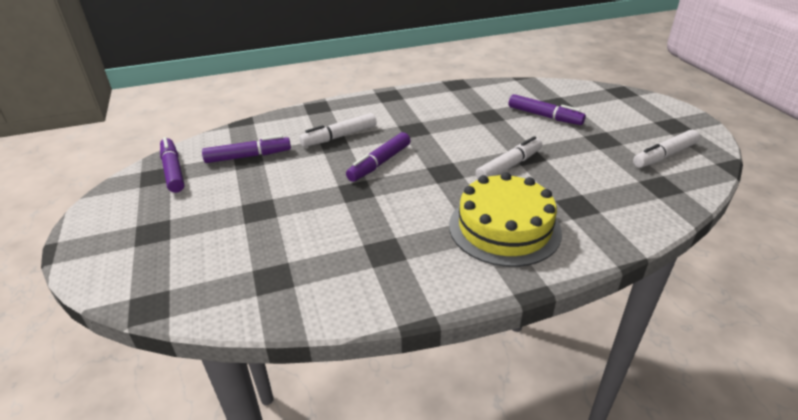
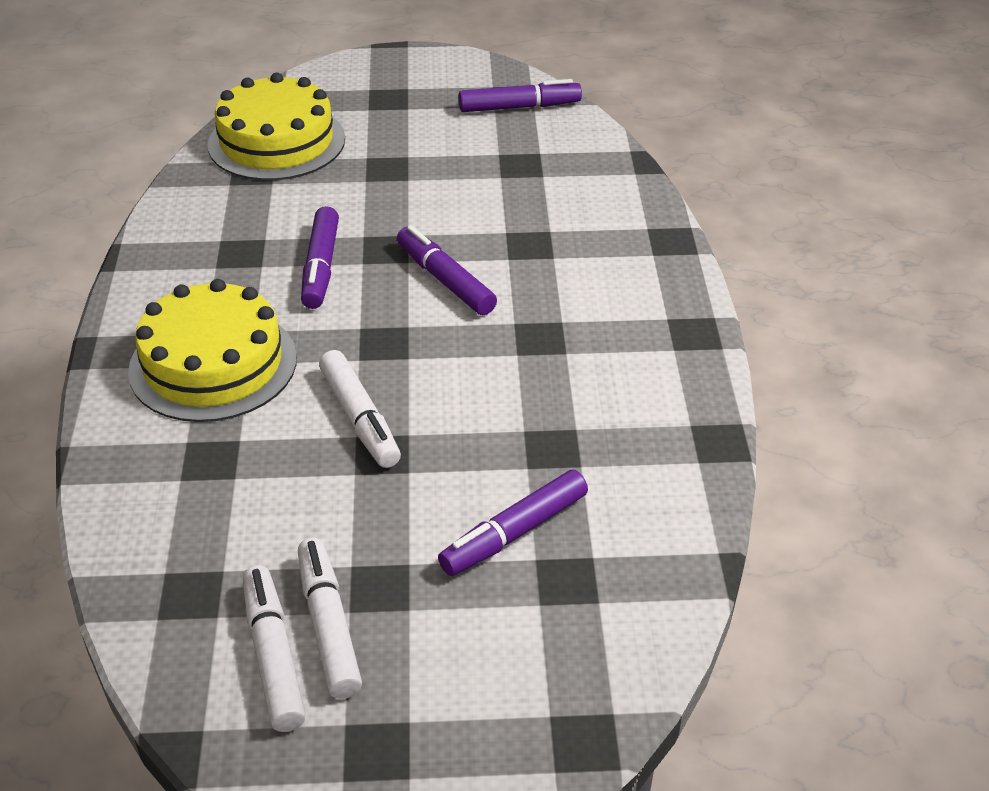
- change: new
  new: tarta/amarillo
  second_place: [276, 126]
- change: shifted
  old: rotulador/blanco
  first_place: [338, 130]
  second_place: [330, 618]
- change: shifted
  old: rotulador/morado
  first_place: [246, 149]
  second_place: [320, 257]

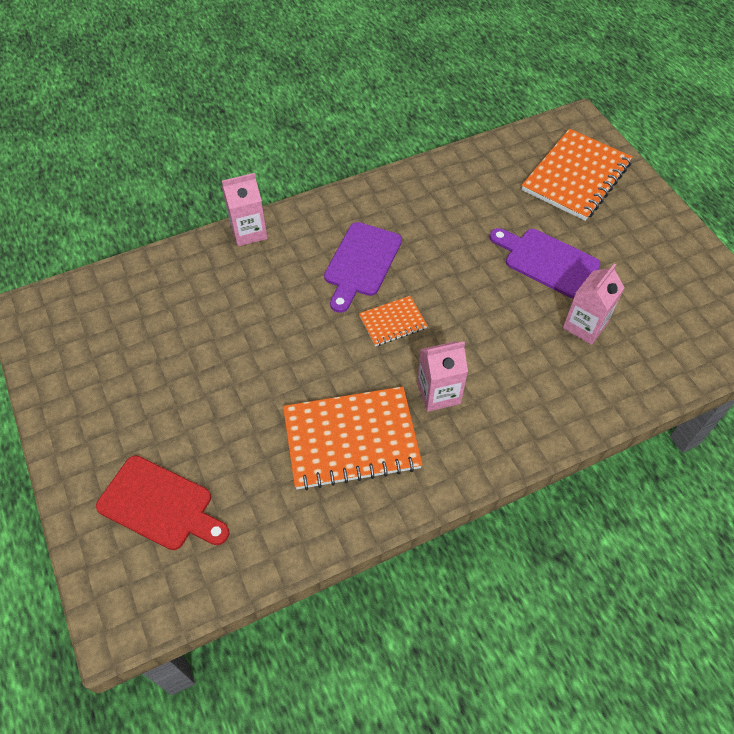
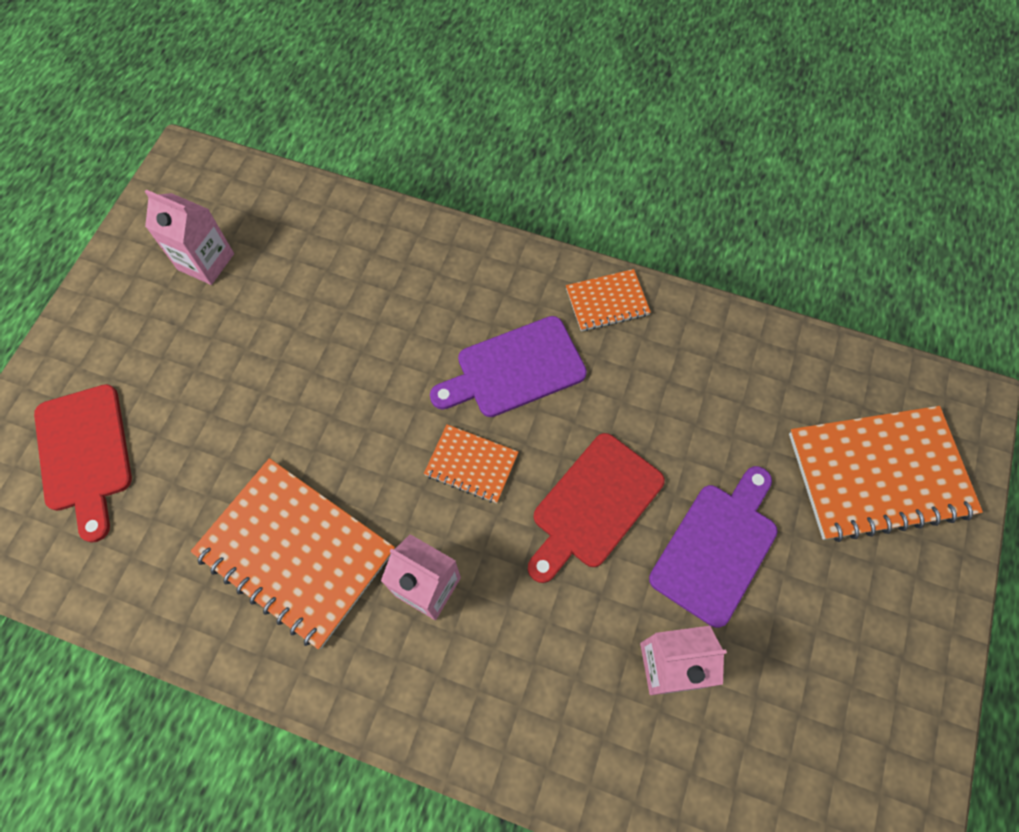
- change: shifted
  old: cartón de leche/rosa
  first_place: [245, 210]
  second_place: [189, 237]
- change: new
  new: tabla de cortar/rojo
  second_place: [596, 508]
- change: new
  new: cuaderno/naranja
  second_place: [608, 300]
- change: rotated
  old: tabla de cortar/morado
  first_place: [545, 263]
  second_place: [713, 547]
  degrees: 45

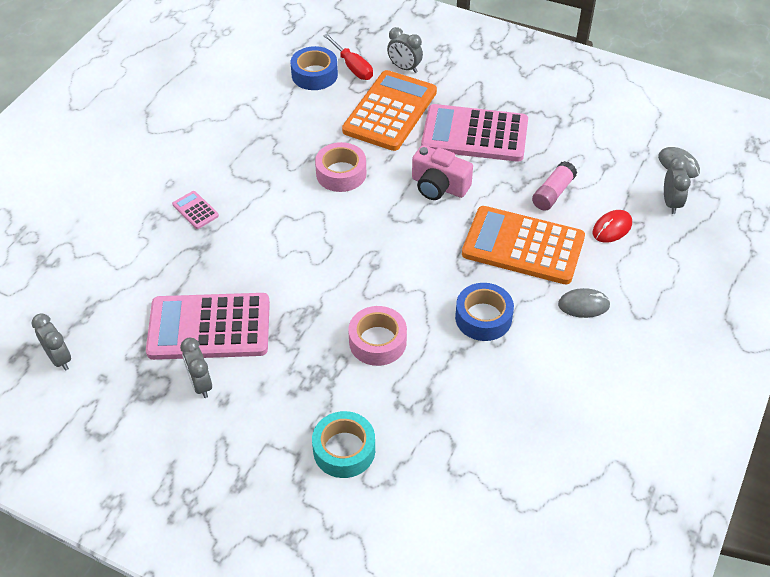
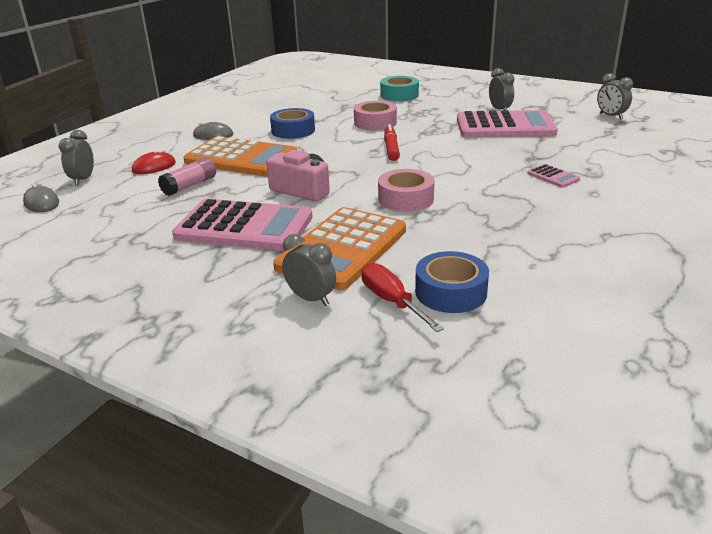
- change: new
  new: rotulador/rojo
  second_place: [392, 142]

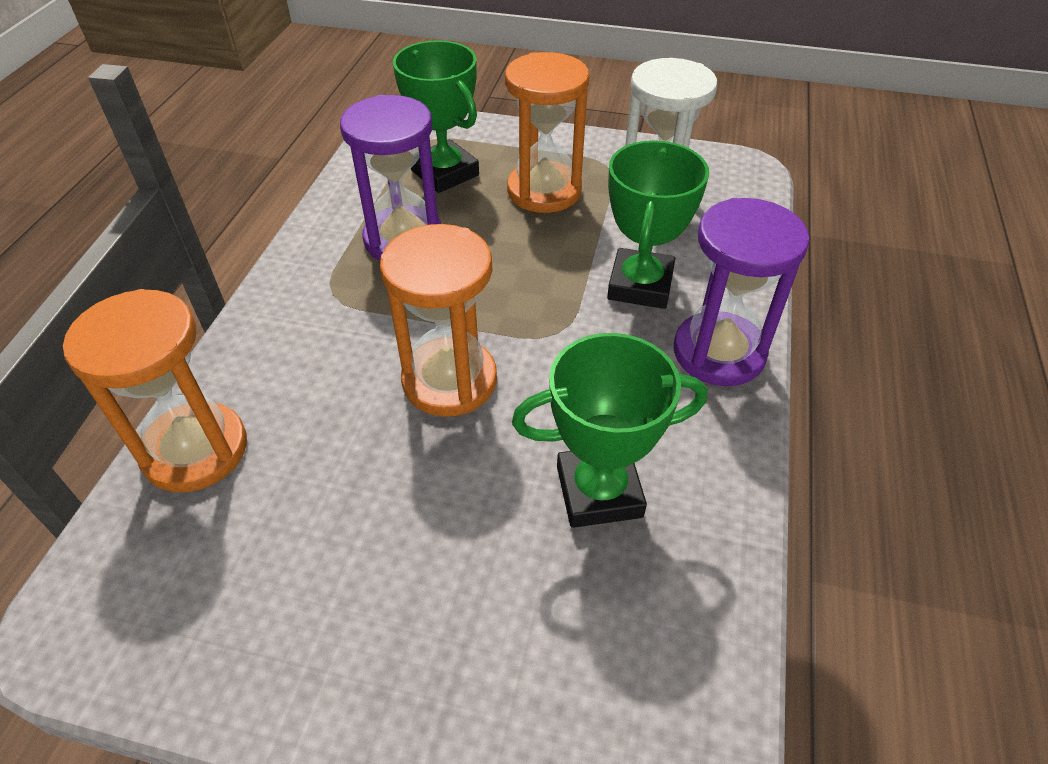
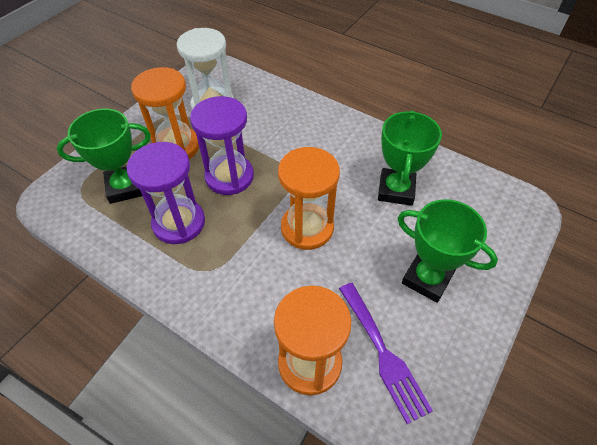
- change: shifted
  old: reloj de arena/morado
  first_place: [741, 292]
  second_place: [222, 145]
- change: new
  new: tenedor/morado
  second_place: [386, 353]
- change: shifted
  old: trofeo/verde
  first_place: [658, 224]
  second_place: [448, 251]

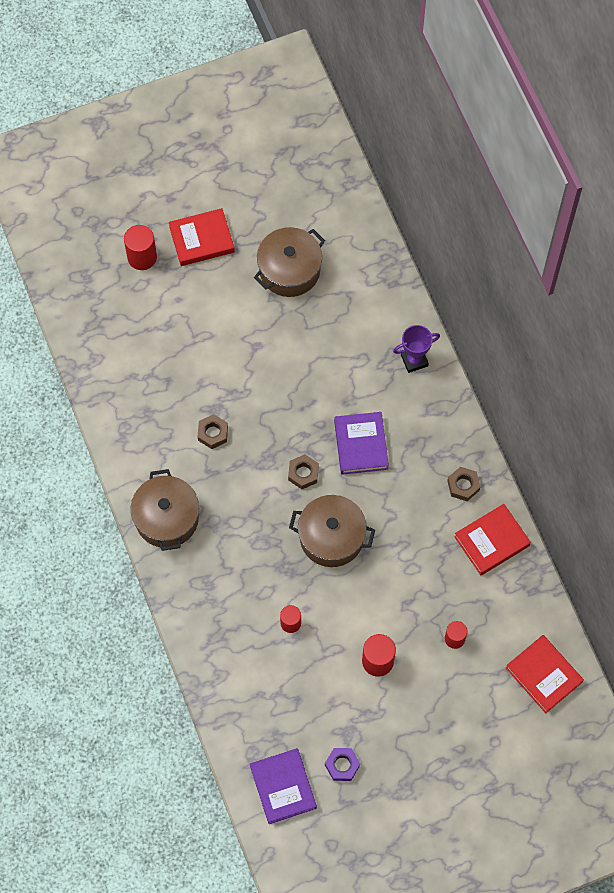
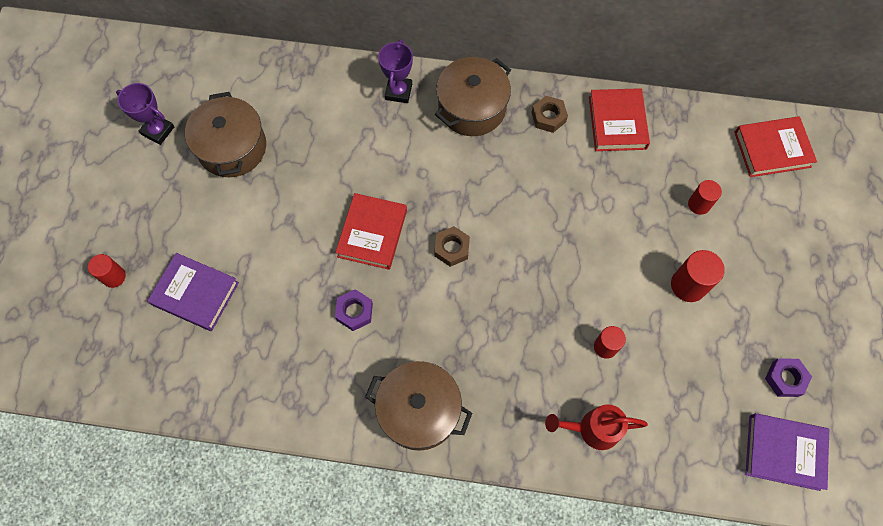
- change: scaled
  old: cilindro/rojo
  first_place: [140, 247]
  second_place: [107, 271]
  factor: 0.65
- change: new
  new: trofeo/morado
  second_place: [145, 114]
- change: shifted
  old: libro/morado
  first_place: [361, 443]
  second_place: [193, 292]
- change: shifted
  old: libro/rojo
  first_place: [202, 237]
  second_place: [371, 231]
- change: repainted
  old: tuerca/marrón
  new: tuerca/morado
  first_place: [213, 431]
  second_place: [354, 310]
- change: shifted
  old: olla/marrón
  first_place: [332, 531]
  second_place: [473, 96]
- change: new
  new: regadera/rojo
  second_place: [596, 427]

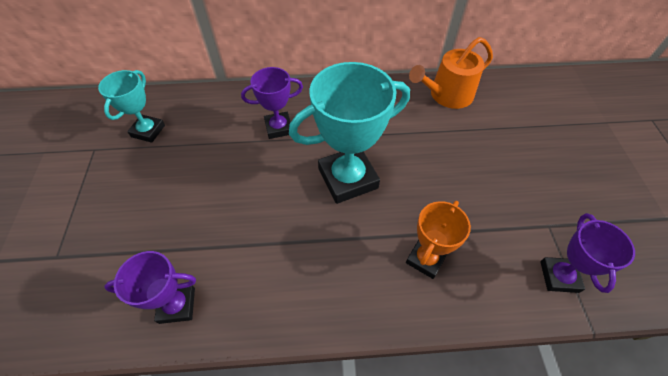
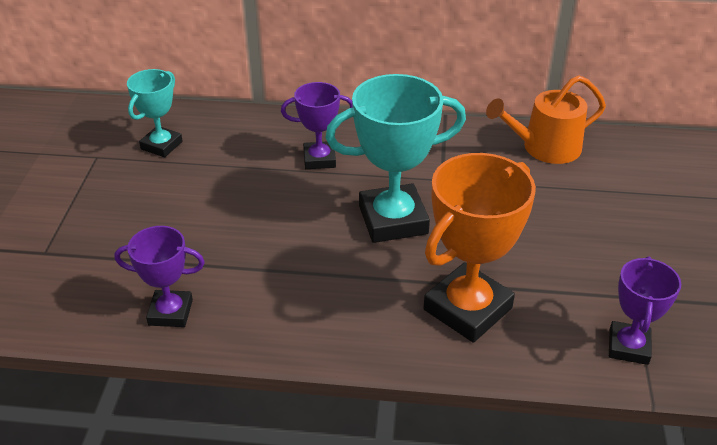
- change: scaled
  old: trofeo/naranja
  first_place: [438, 240]
  second_place: [480, 248]
  factor: 1.73

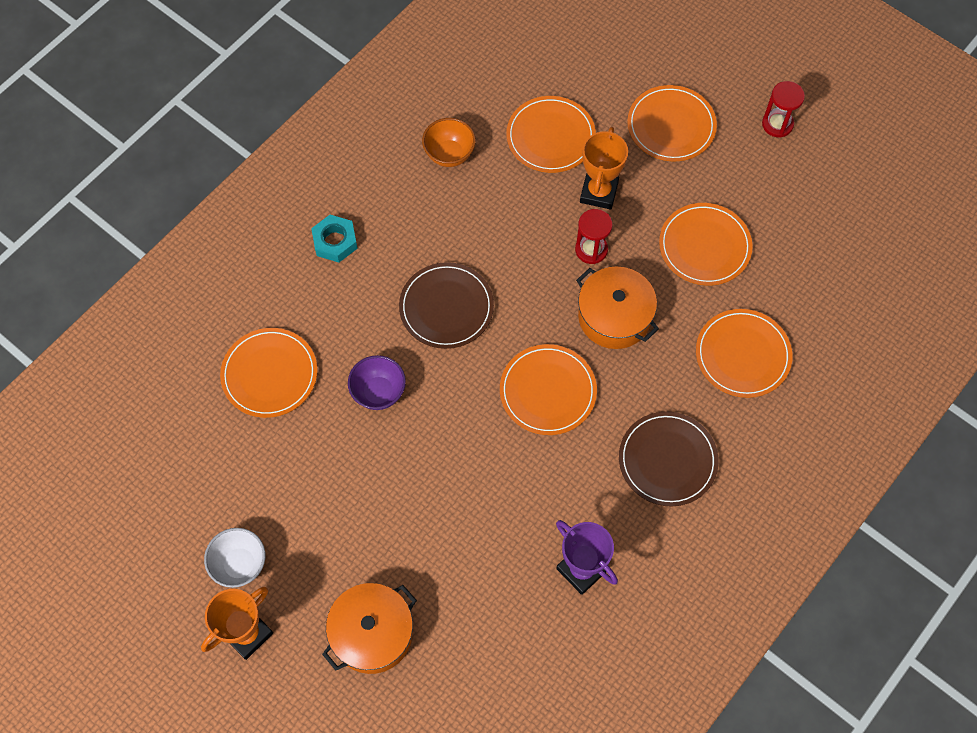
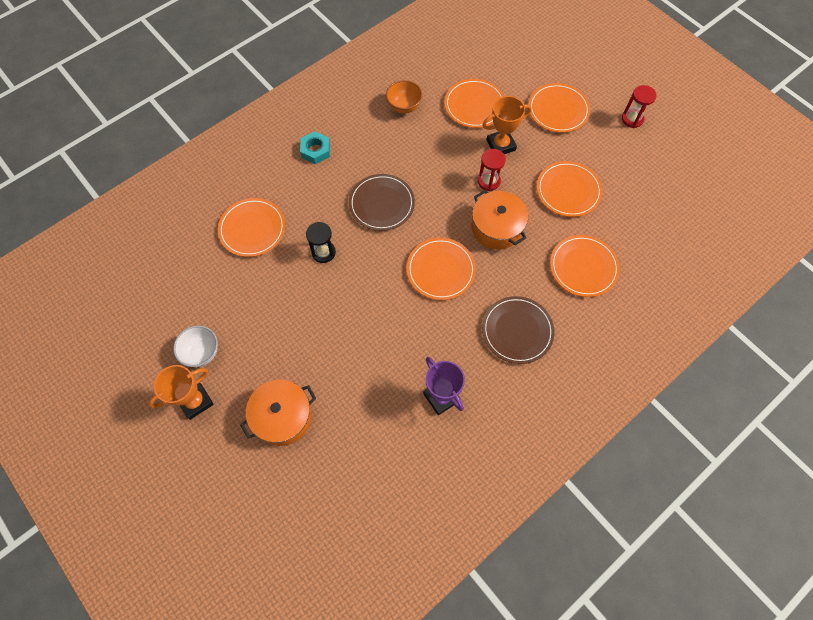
- change: swapped
  old: cuenco/morado
  new: reloj de arena/negro
  first_place: [377, 382]
  second_place: [321, 242]
- change: rotated
  old: trofeo/naranja
  first_place: [604, 168]
  second_place: [507, 125]
  degrees: 45

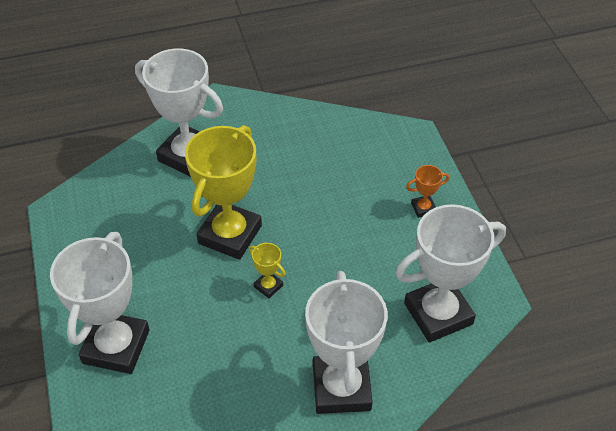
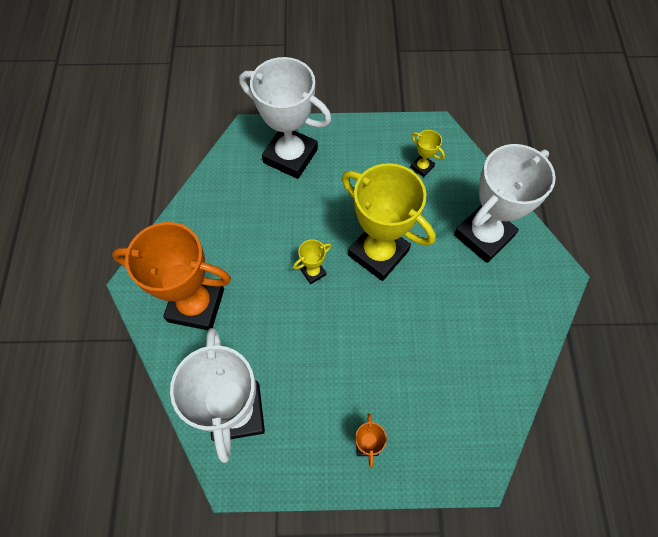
- change: repainted
  old: trofeo/blanco
  new: trofeo/naranja
  first_place: [346, 342]
  second_place: [171, 276]
- change: new
  new: trofeo/amarillo
  second_place: [427, 153]

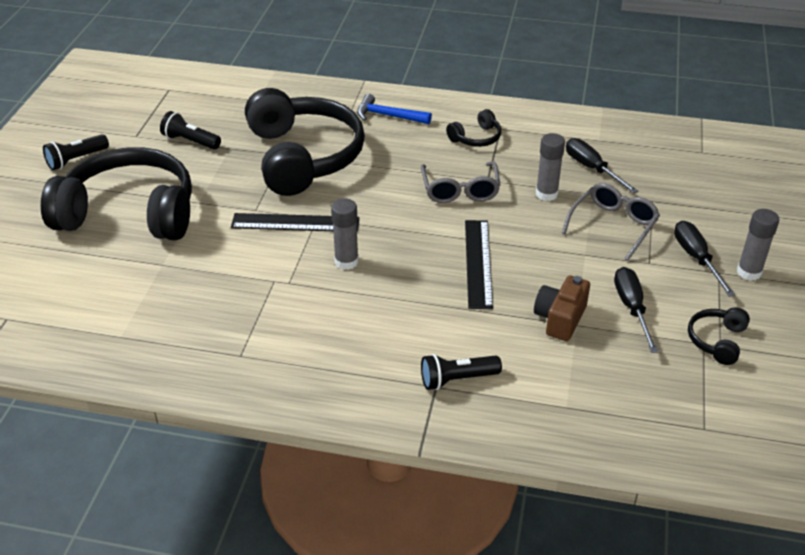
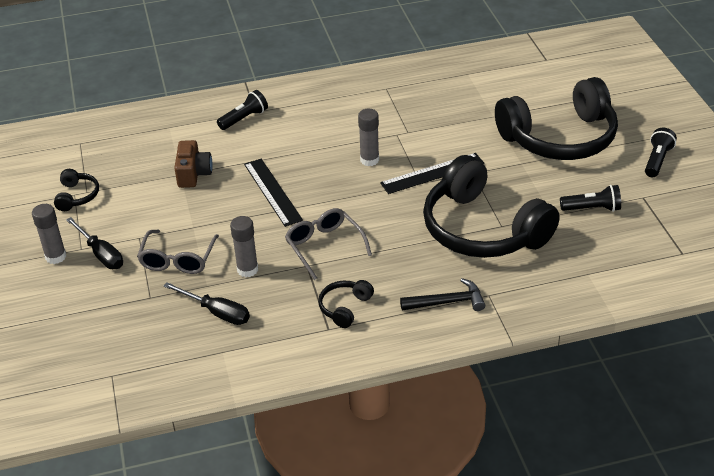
- change: repainted
  old: martillo/azul
  new: martillo/negro
  first_place: [394, 109]
  second_place: [442, 294]
- change: gone
  old: destornillador/negro
  first_place: [636, 310]

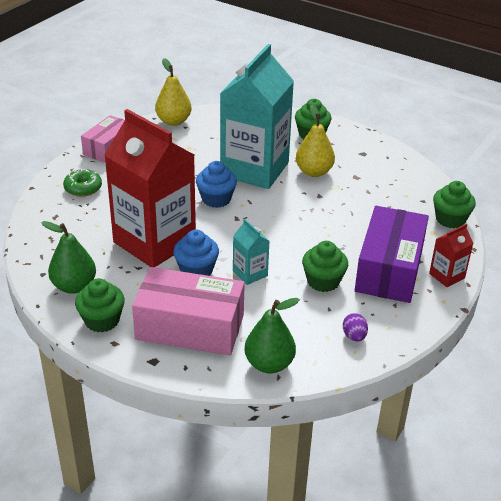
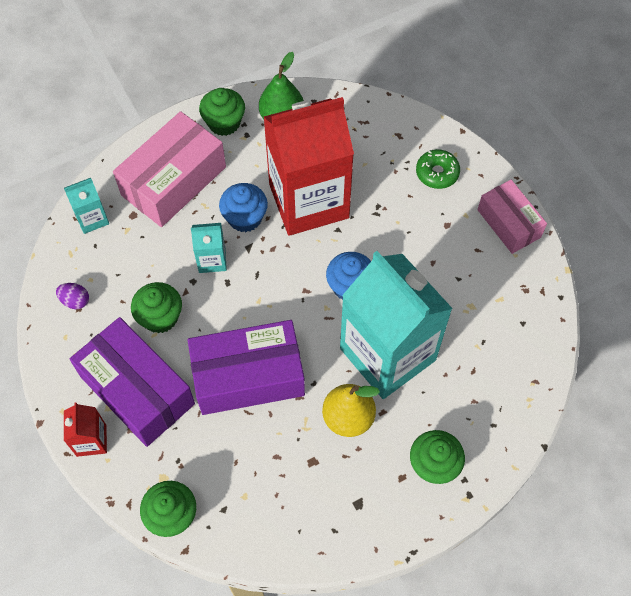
- change: swapped
  old: pera/verde
  new: cartón de leche/turquesa
  first_place: [272, 336]
  second_place: [86, 206]
- change: new
  new: caja/morado
  second_place: [246, 367]
- change: gone
  old: pera/amarillo
  first_place: [173, 92]

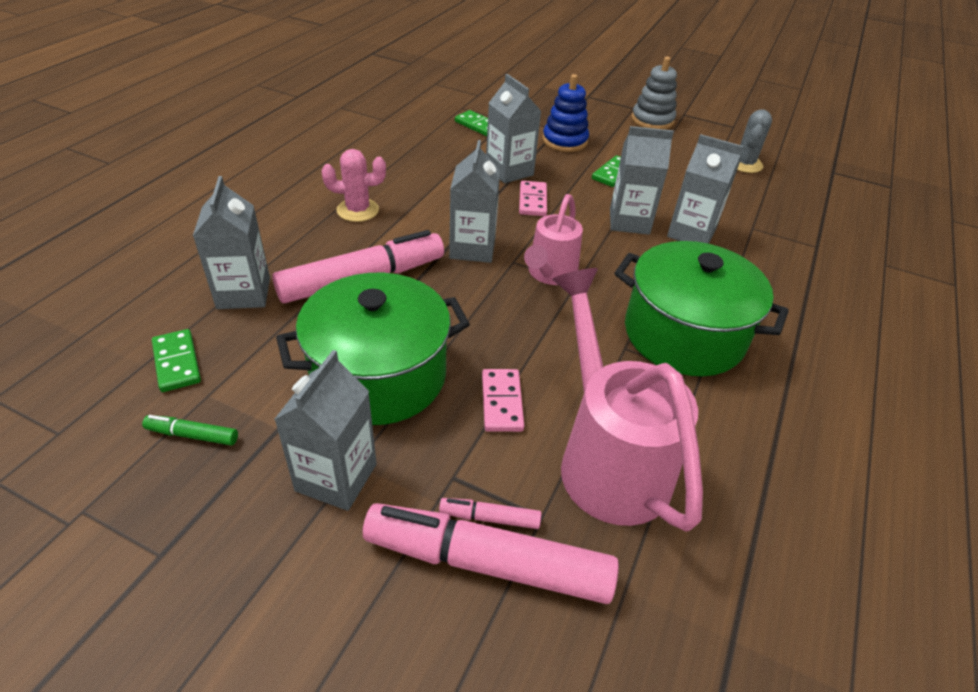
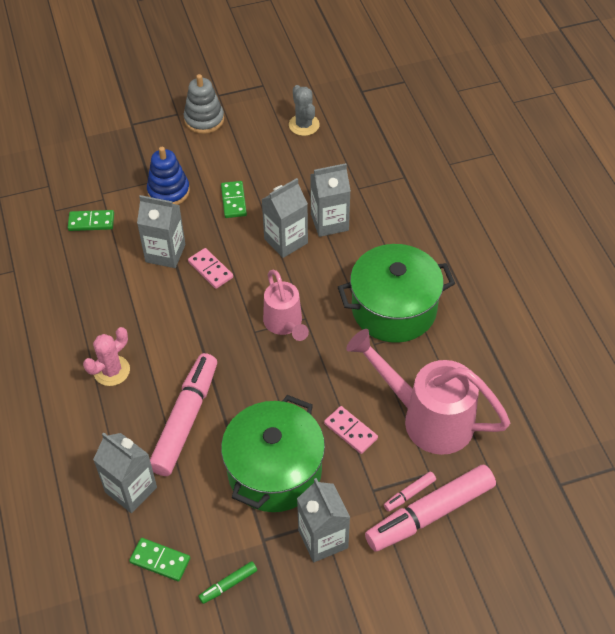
- change: gone
  old: cartón de leche/gris
  first_place: [474, 201]

